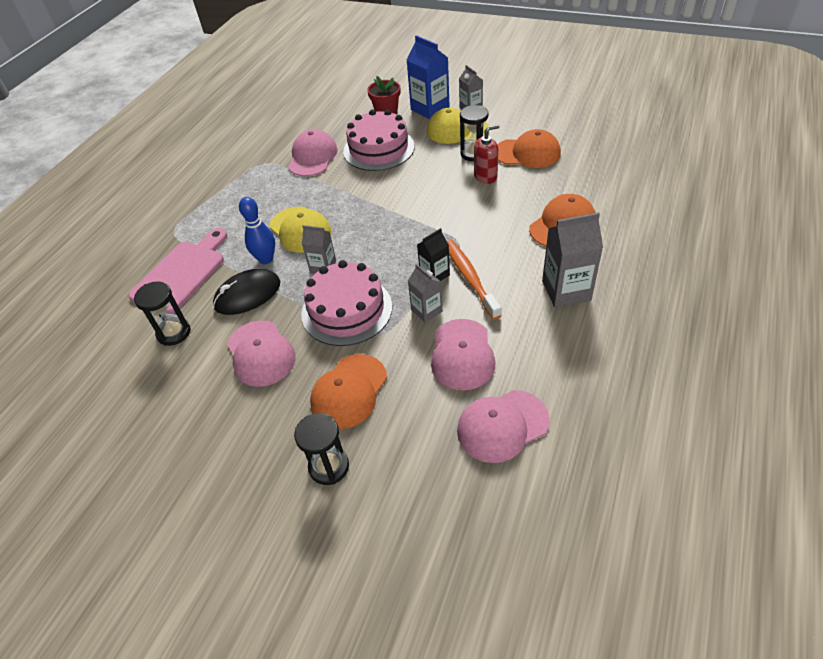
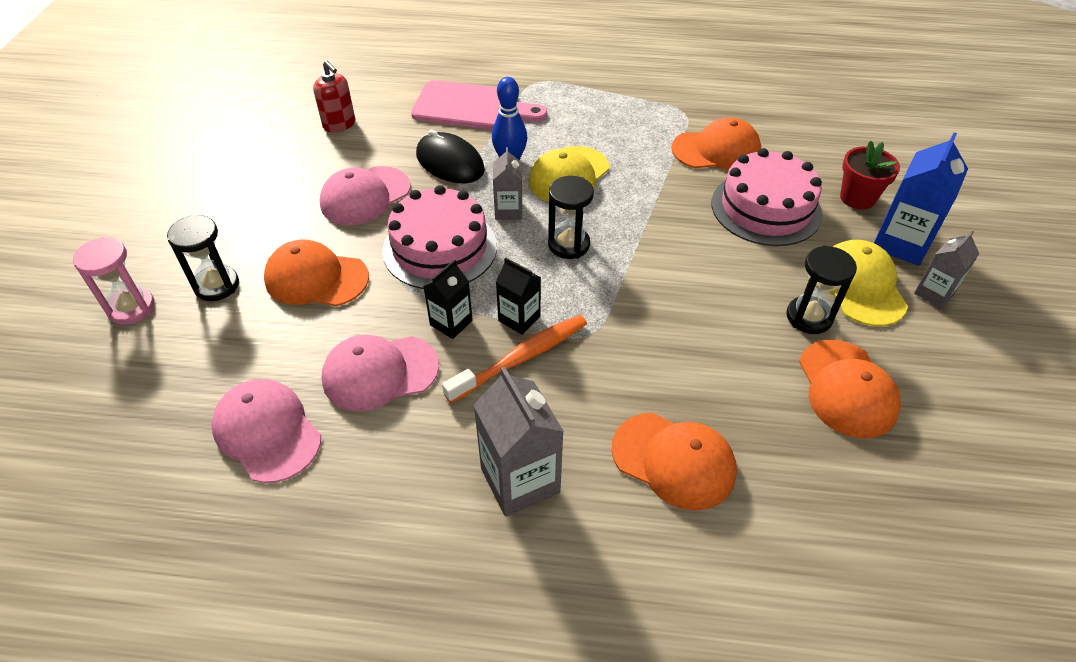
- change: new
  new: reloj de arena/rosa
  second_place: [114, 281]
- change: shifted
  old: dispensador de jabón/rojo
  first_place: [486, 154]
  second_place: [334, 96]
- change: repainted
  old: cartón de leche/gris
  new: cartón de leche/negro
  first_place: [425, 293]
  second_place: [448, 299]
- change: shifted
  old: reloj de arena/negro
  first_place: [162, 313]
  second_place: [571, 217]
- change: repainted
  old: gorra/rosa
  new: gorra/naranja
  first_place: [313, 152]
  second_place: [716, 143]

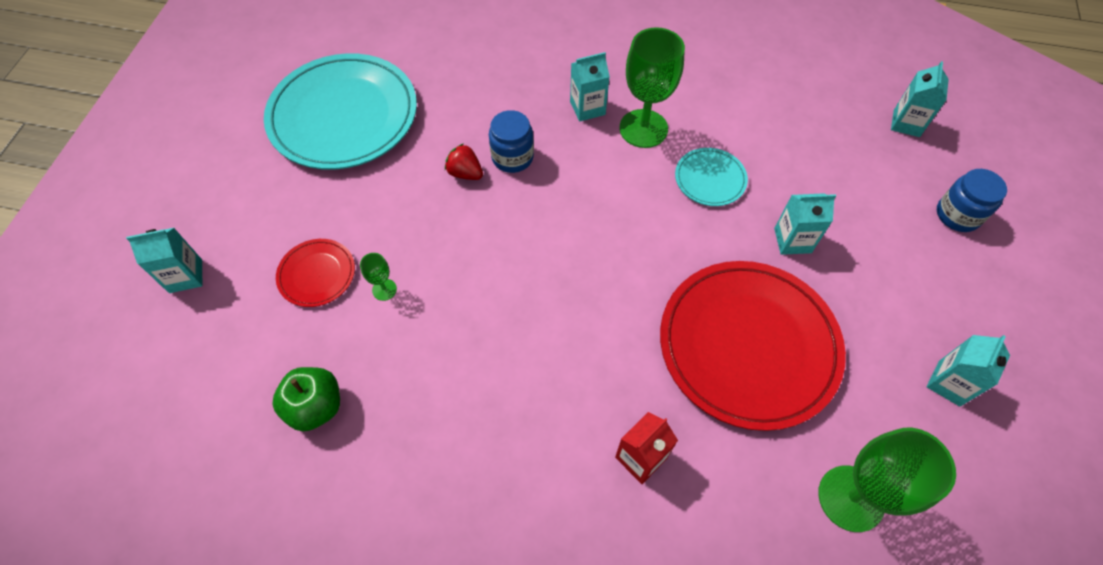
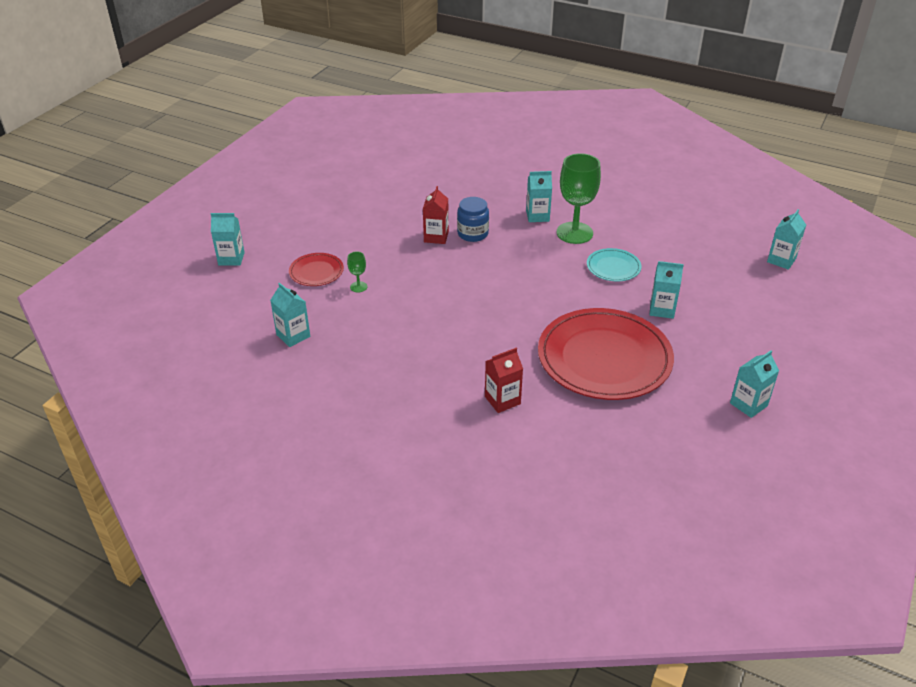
- change: swapped
  old: manzana/verde
  new: cartón de leche/turquesa
  first_place: [306, 399]
  second_place: [290, 315]
- change: swapped
  old: fresa/rojo
  new: cartón de leche/rojo
  first_place: [464, 161]
  second_place: [436, 215]
- change: gone
  old: plato/turquesa
  first_place: [340, 111]
- change: gone
  old: copa/verde
  first_place: [887, 480]
- change: gone
  old: tarro/azul
  first_place: [972, 200]

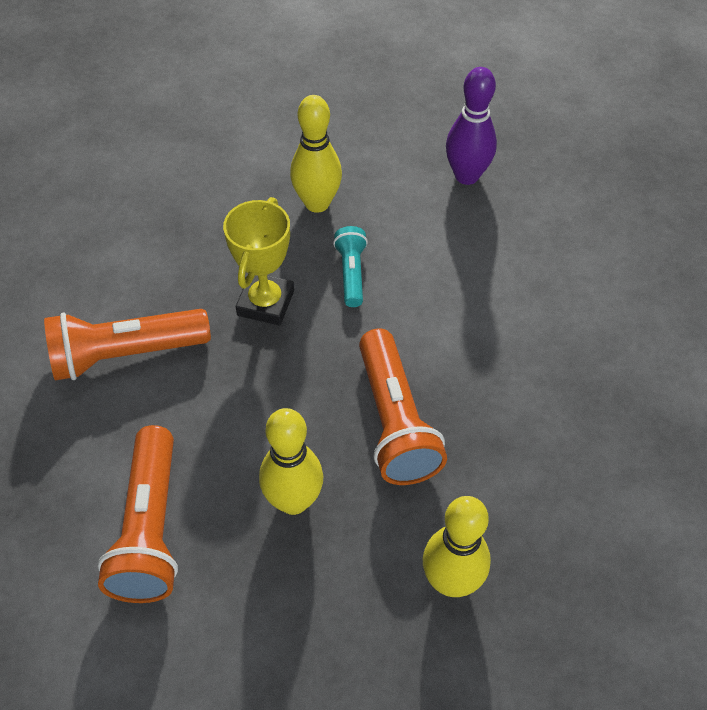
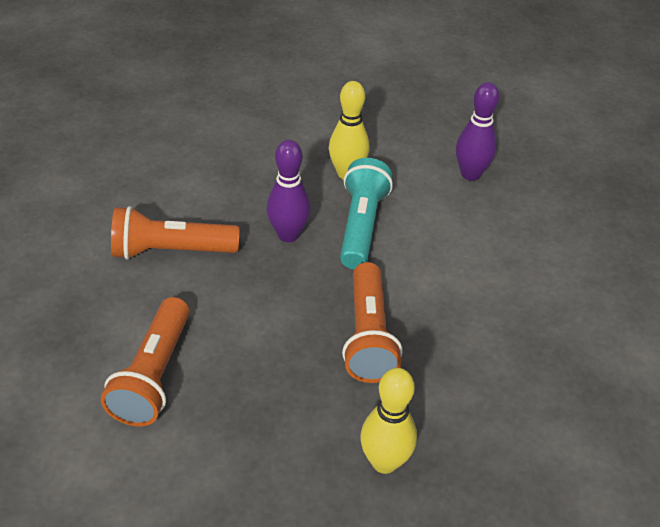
- change: swapped
  old: trofeo/amarillo
  new: bolo/morado
  first_place: [258, 261]
  second_place: [289, 191]
- change: scaled
  old: lámpara de mano/turquesa
  first_place: [350, 266]
  second_place: [366, 213]
  factor: 1.81
- change: gone
  old: bolo/amarillo
  first_place: [291, 461]

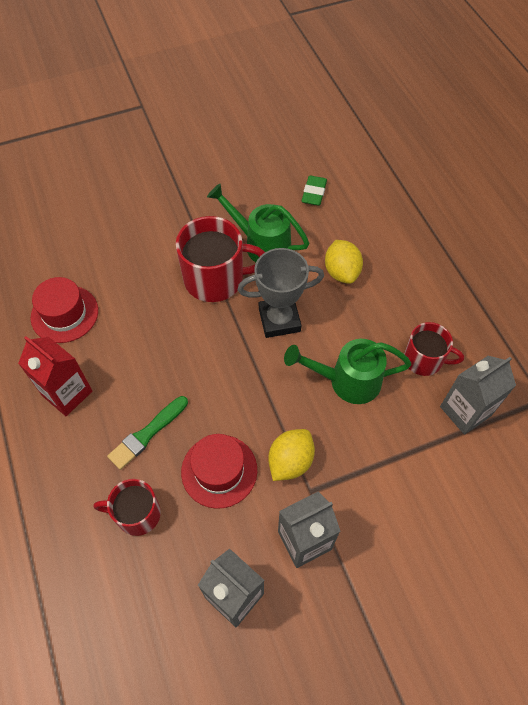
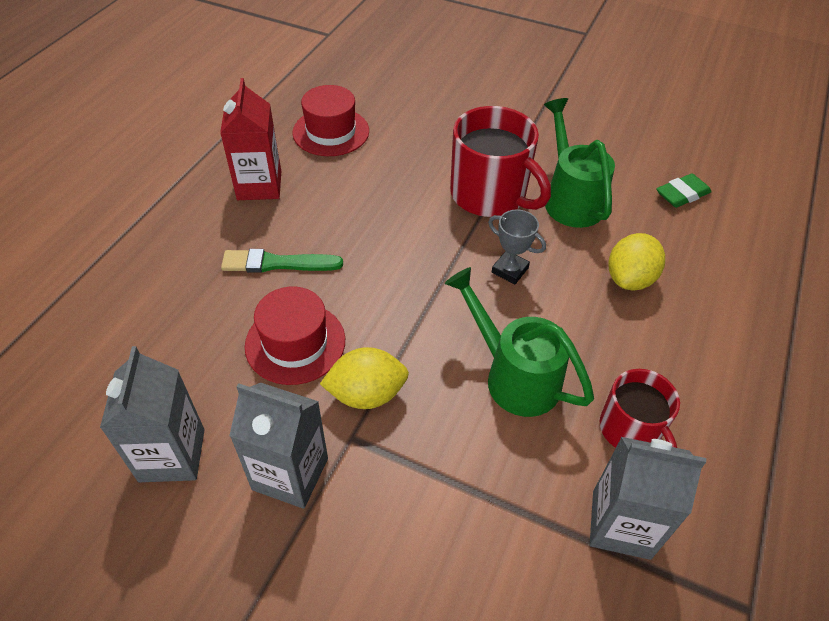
- change: scaled
  old: trofeo/gris
  first_place: [281, 293]
  second_place: [517, 247]
  factor: 0.57
- change: gone
  old: taza/rojo
  first_place: [127, 507]

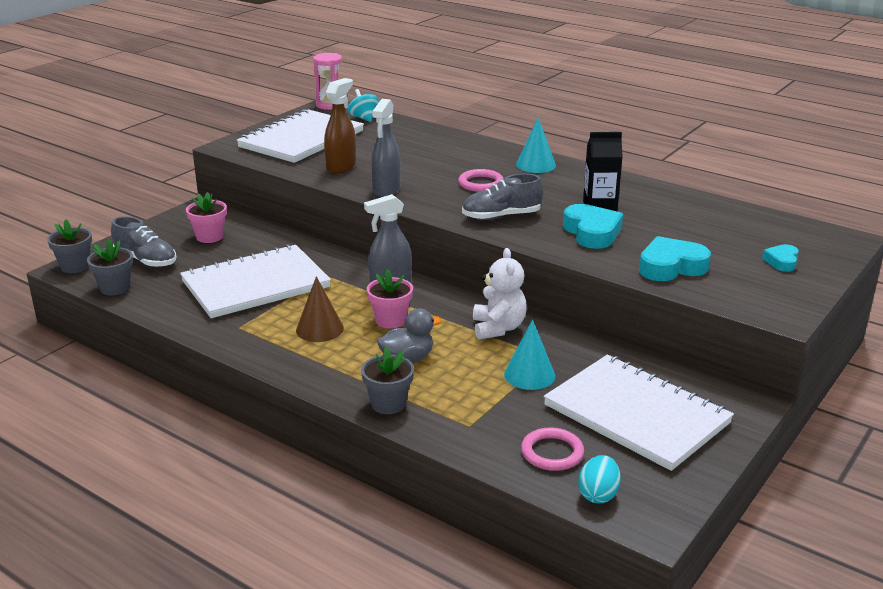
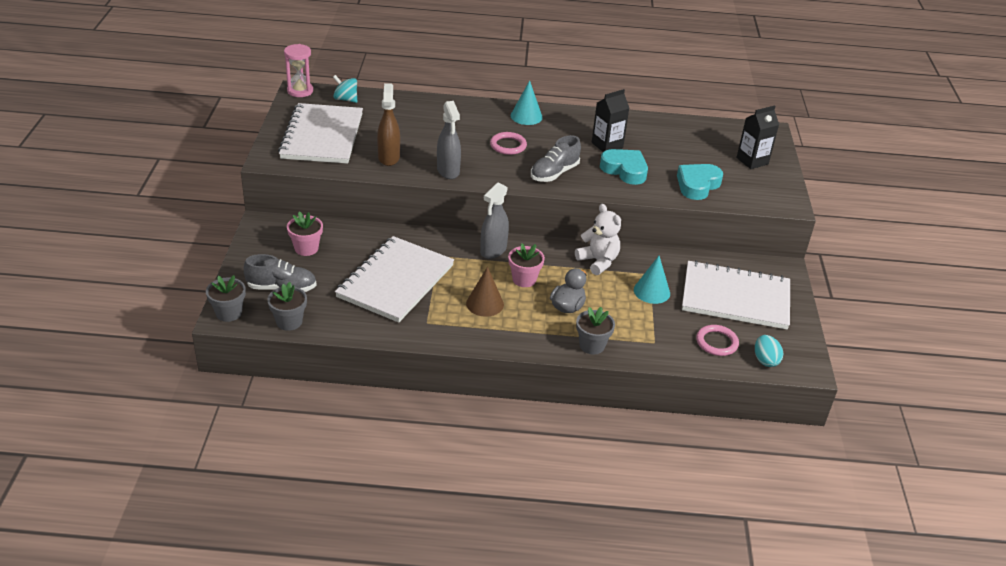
- change: swapped
  old: corazón/turquesa
  new: cartón de leche/negro
  first_place: [780, 258]
  second_place: [757, 137]

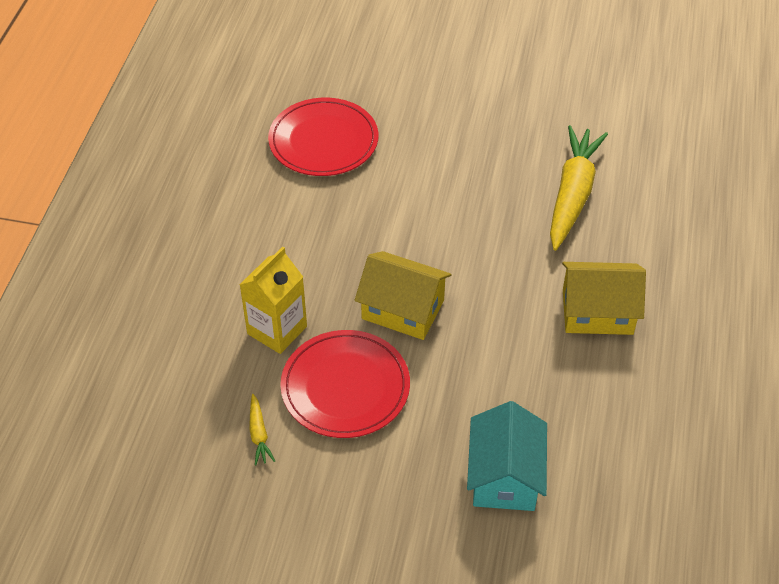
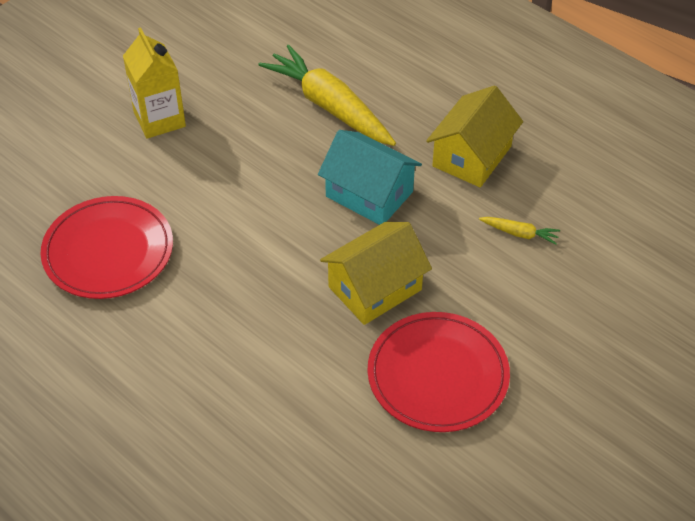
- change: shifted
  old: cartón de leche/amarillo
  first_place: [273, 300]
  second_place: [154, 83]
- change: shifted
  old: casa/turquesa
  first_place: [507, 456]
  second_place: [370, 177]
- change: shifted
  old: zanahoria/amarillo
  first_place: [262, 429]
  second_place: [519, 231]

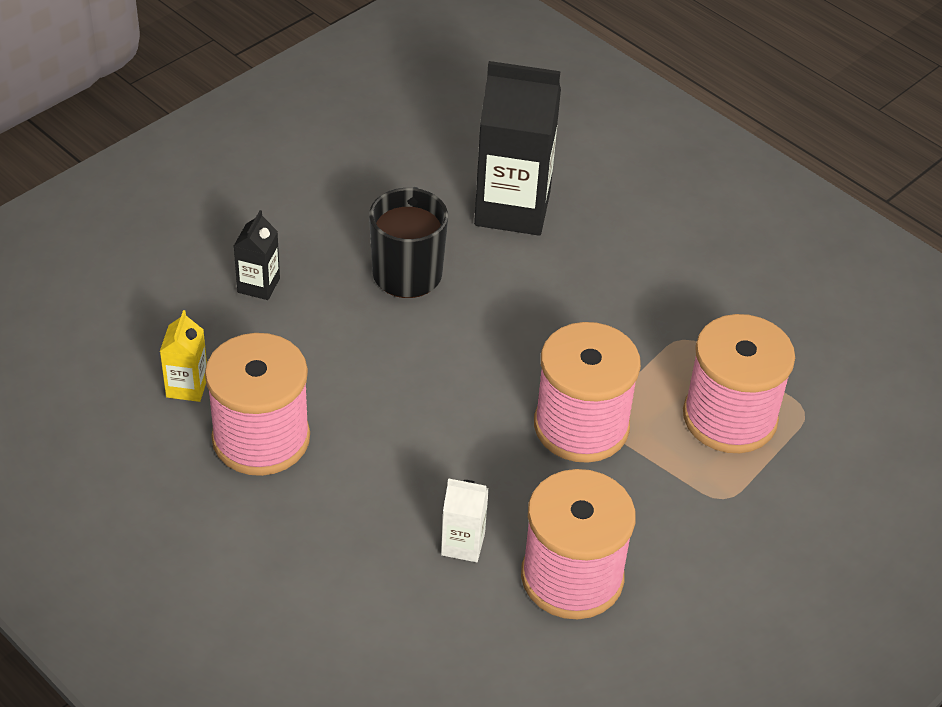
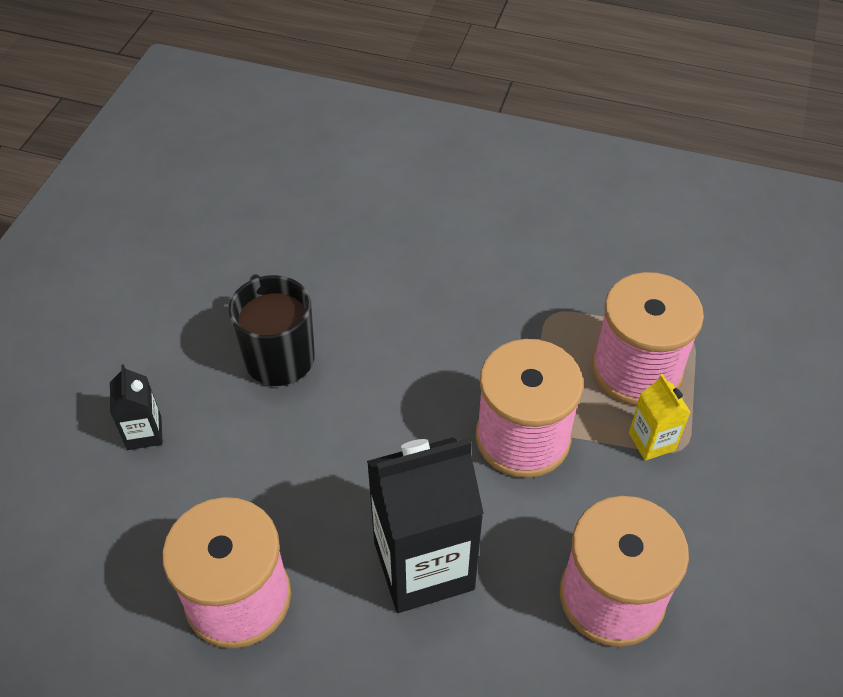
- change: shifted
  old: cartón de leche/negro
  first_place: [517, 148]
  second_place: [425, 525]
- change: shifted
  old: cartón de leche/amarillo
  first_place: [183, 356]
  second_place: [660, 417]
- change: gone
  old: cartón de leche/blanco
  first_place: [465, 520]

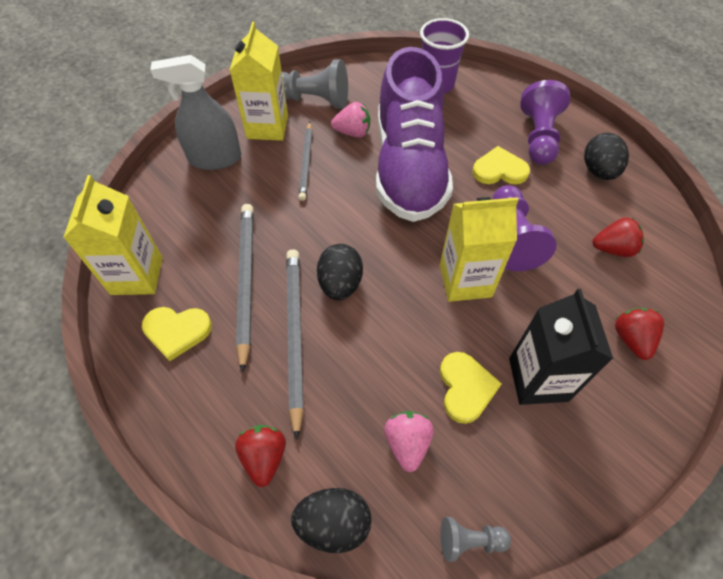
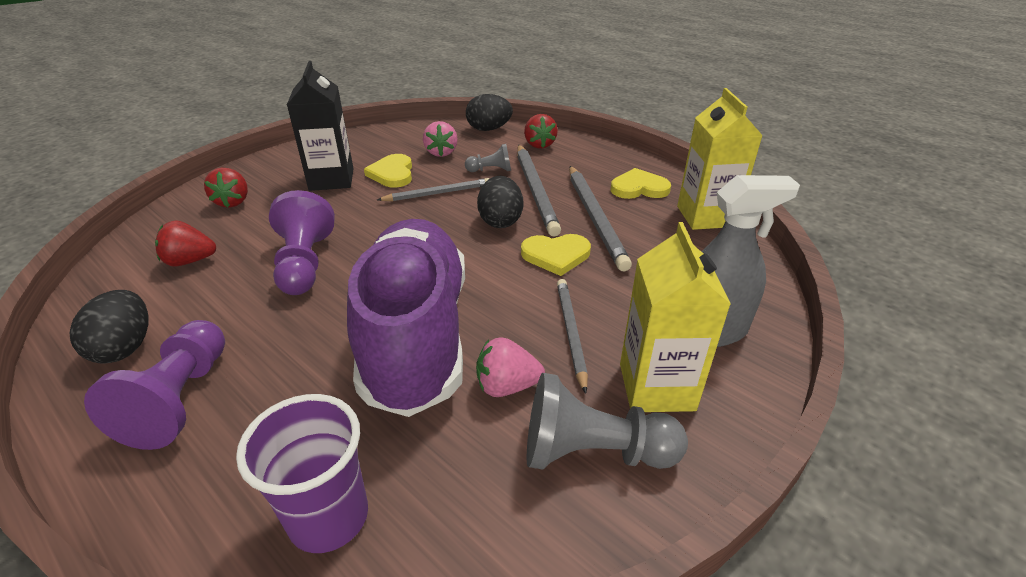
- change: new
  new: lápiz/gris
  second_place: [433, 189]
- change: shifted
  old: peón/gris
  first_place: [475, 539]
  second_place: [488, 158]
- change: shifted
  old: corazón/amarillo
  first_place: [501, 165]
  second_place: [556, 255]
- change: gone
  old: cartón de leche/amarillo
  first_place: [479, 249]

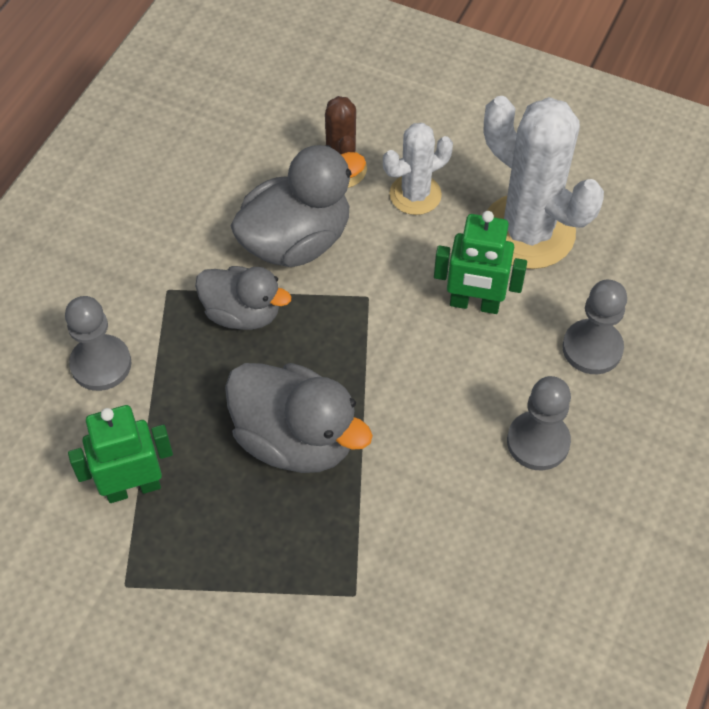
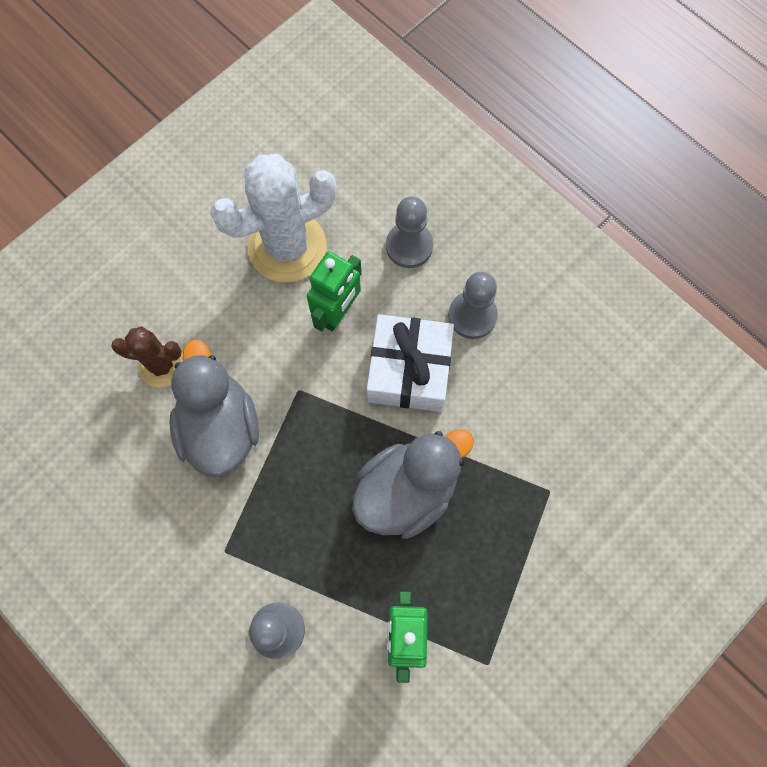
- change: new
  new: regalo/blanco
  second_place: [410, 363]
- change: gone
  old: pato/gris
  first_place: [243, 298]
- change: gone
  old: cactus/blanco
  first_place: [418, 169]

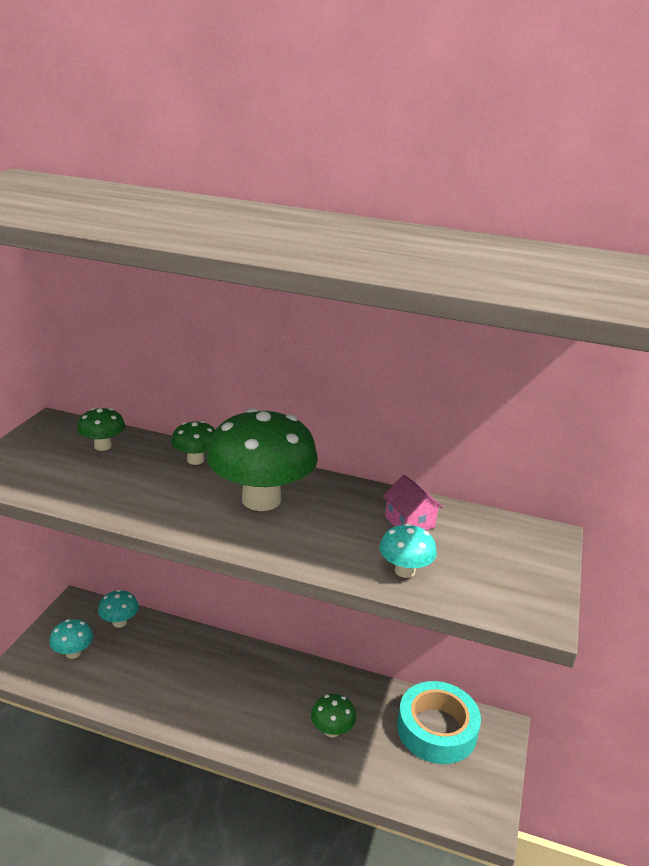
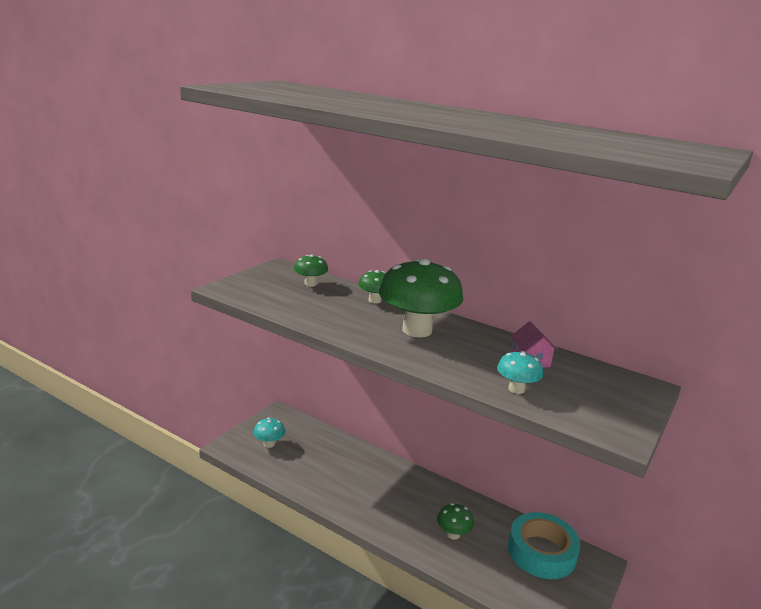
- change: gone
  old: seta/turquesa
  first_place: [118, 609]

